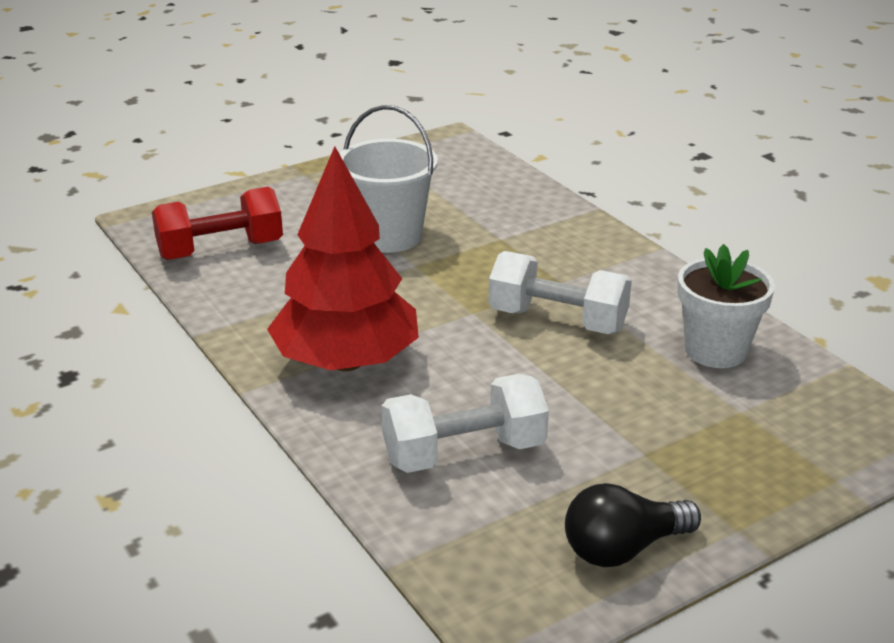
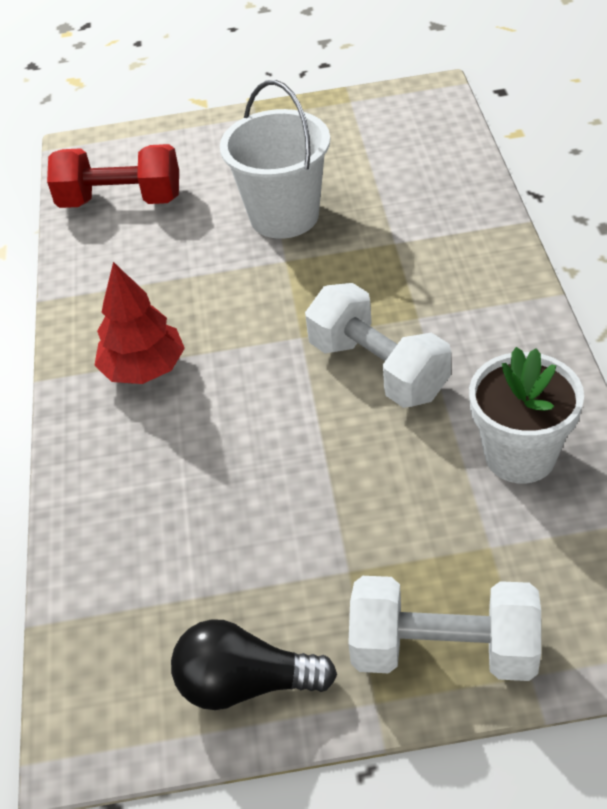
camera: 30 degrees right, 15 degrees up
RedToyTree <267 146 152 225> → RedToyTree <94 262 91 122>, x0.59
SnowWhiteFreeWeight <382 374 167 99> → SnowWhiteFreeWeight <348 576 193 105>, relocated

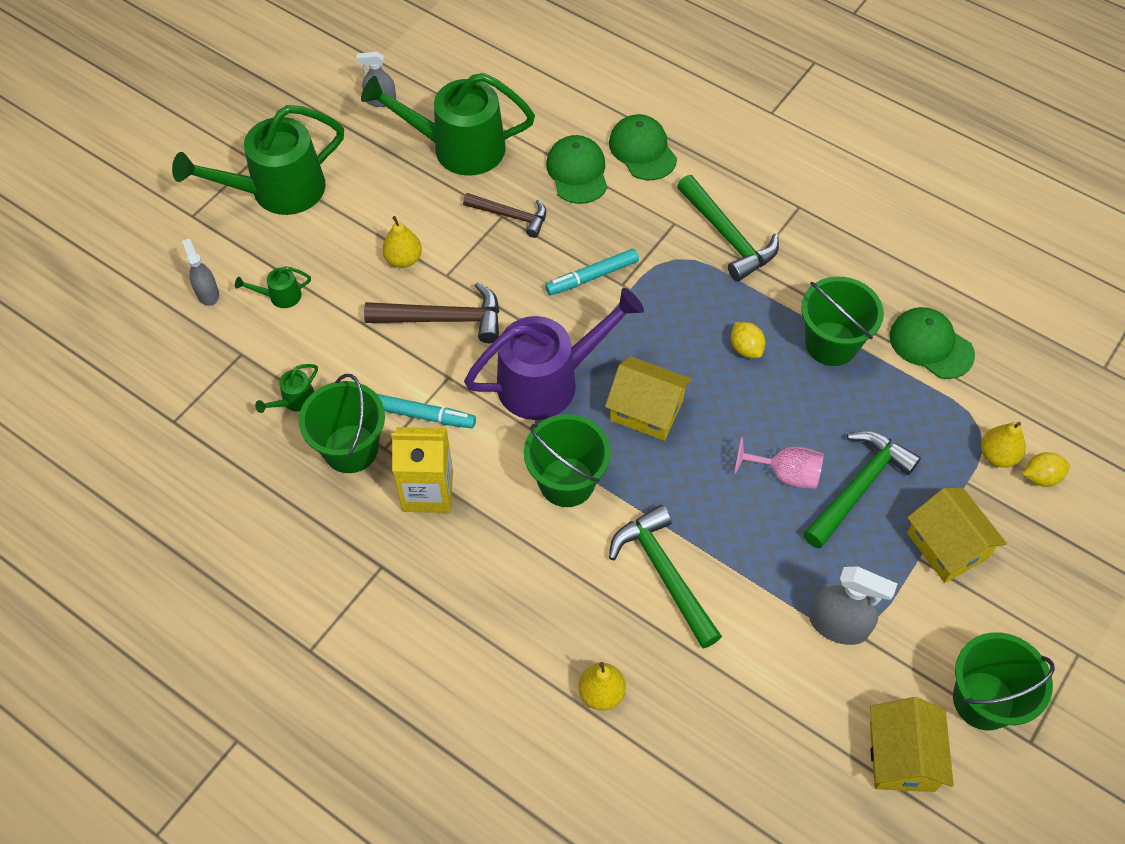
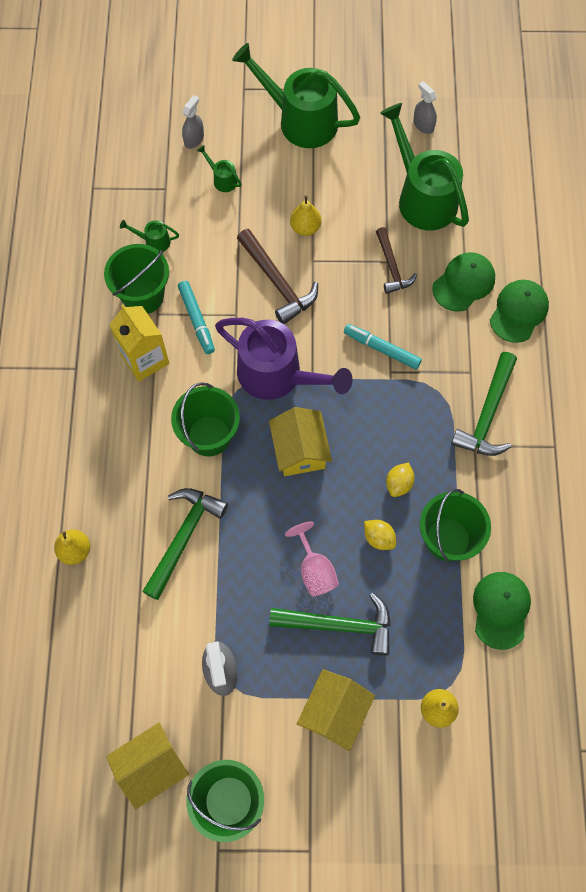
camera: 55 degrees right, 10 degrees up
GoldenCitrusFruit <1023 452 47 35> → GoldenCitrusFruit <364 520 32 30>, relocated

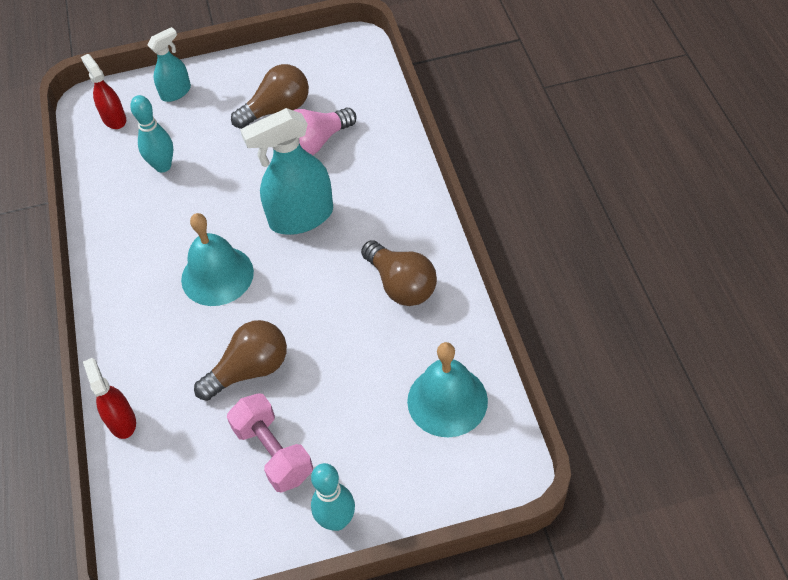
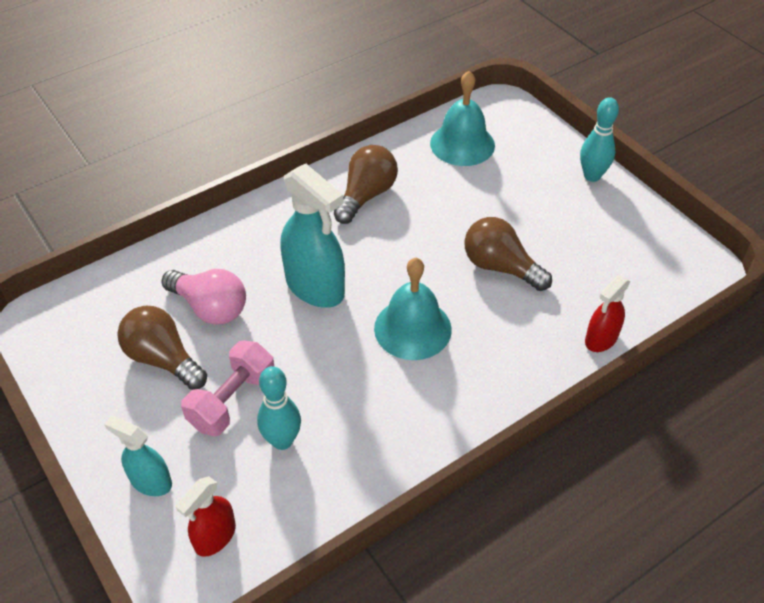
camera: 115 degrees left, 5 degrees down
RosePinkFreeWeight <227 393 86 100> → RosePinkFreeWeight <181 340 94 96>, relocated

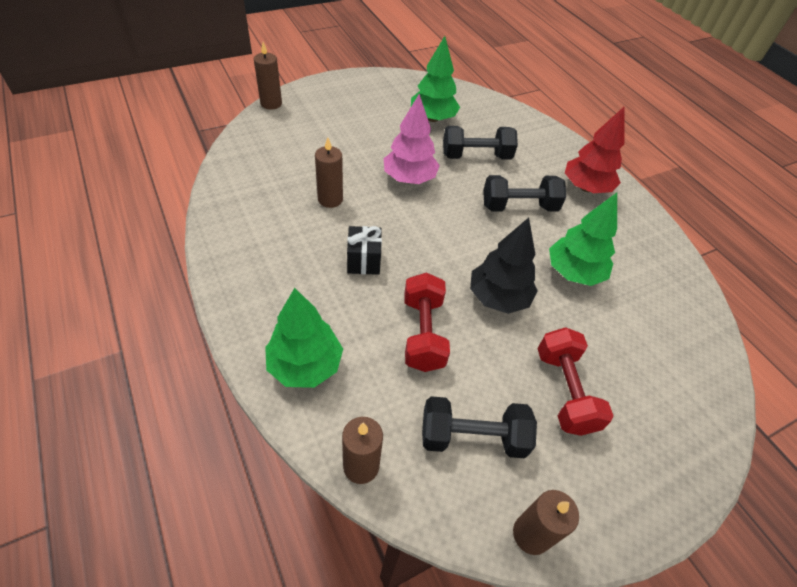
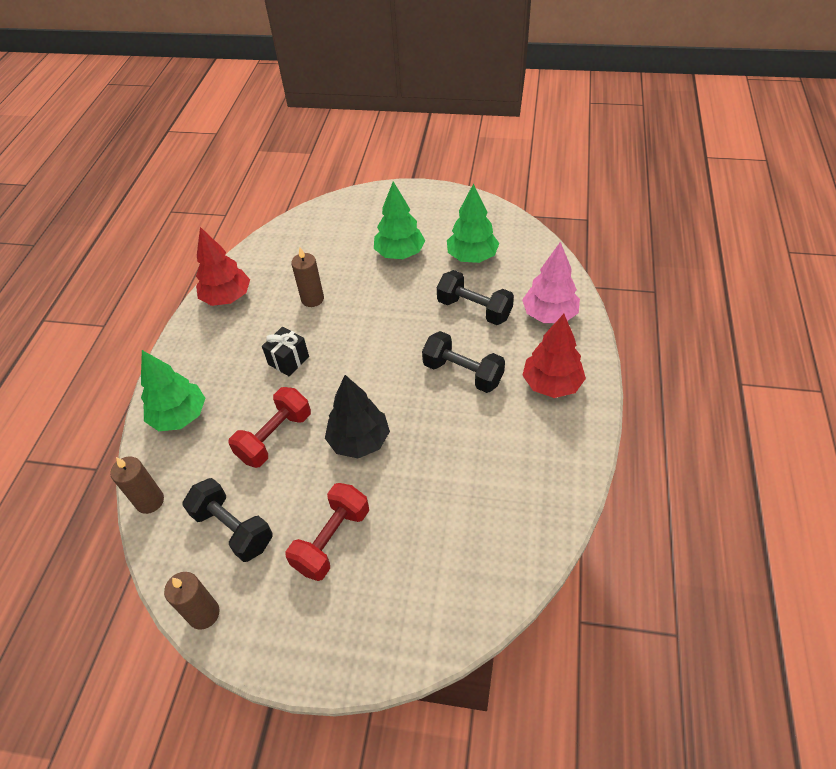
camera: 45 degrees right, 0 degrees up
- → RedToyTree <196 227 54 79>
LeafGreenToyTree <549 193 68 93> → LeafGreenToyTree <374 181 51 78>, relocated
RosePinkToyTree <383 94 57 90> → RosePinkToyTree <522 242 58 81>, relocated
BrownPillarCandle <254 42 28 68> → -

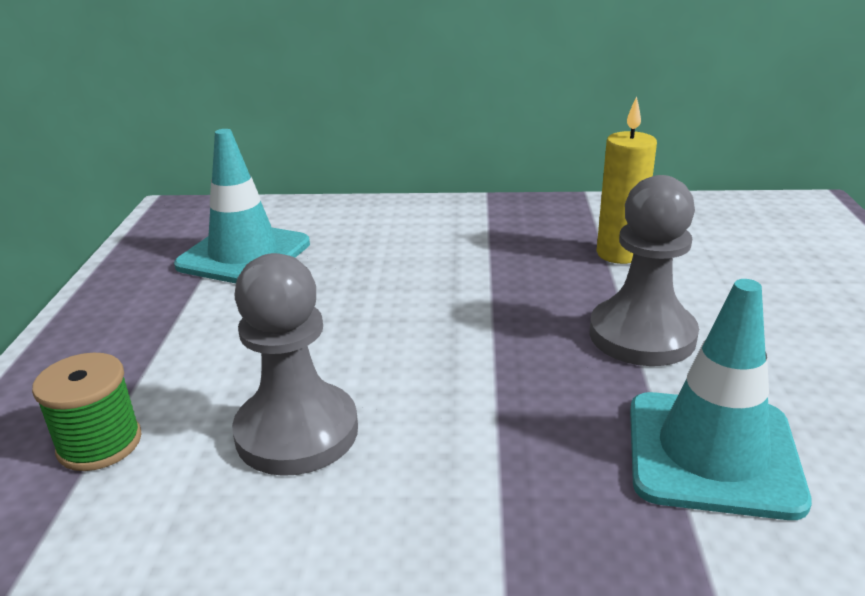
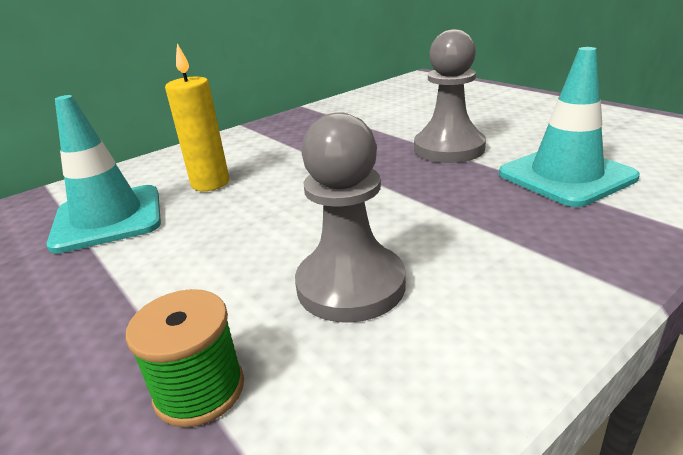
camera: 40 degrees left, 0 degrees up
GoldenPillarCandle <597 96 60 168> → GoldenPillarCandle <165 43 64 148>, relocated

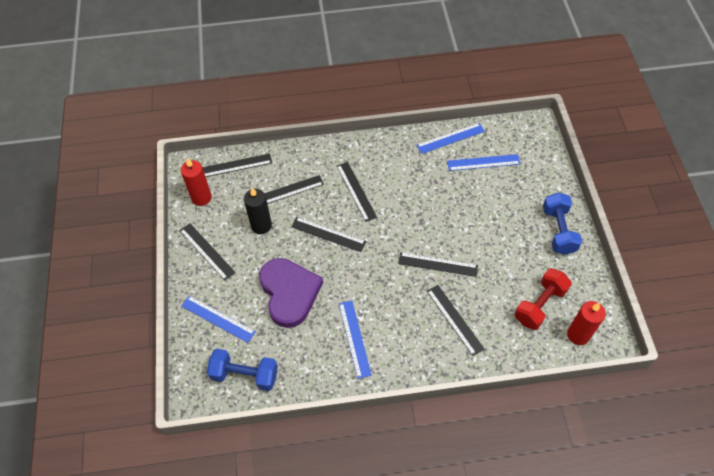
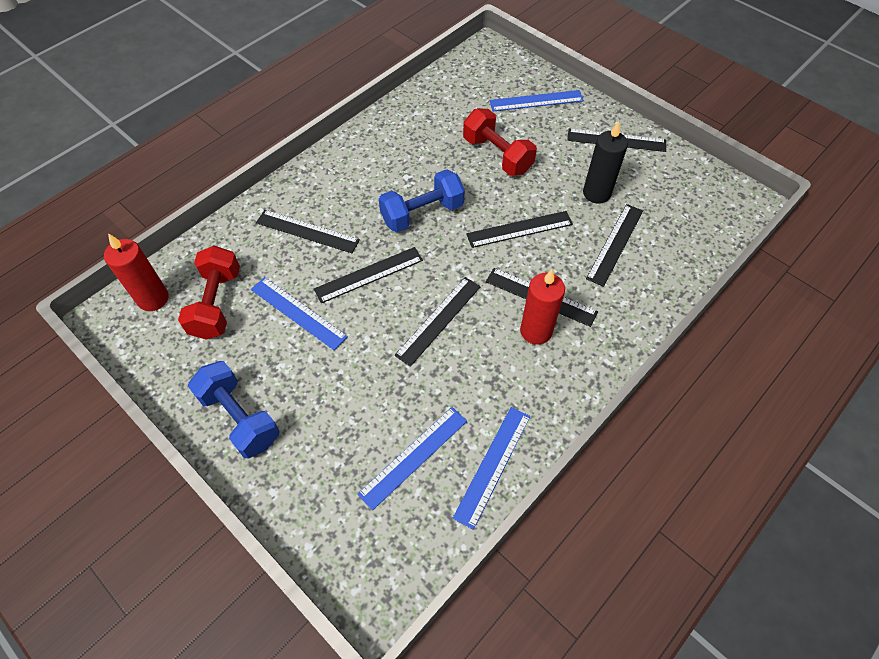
camera: 140 degrees right, 0 degrees up
CobaltMeasuringStick <339 301 33 78> → CobaltMeasuringStick <251 277 97 74>, relocated
CobaltFreeWeight <207 349 71 42> → CobaltFreeWeight <379 169 86 63>, relocated
EbonyMeasuringStick <202 154 70 23> → EbonyMeasuringStick <395 277 86 90>, relocated
PurpleHeart <259 258 64 70> → RedFreeWeight <463 109 74 67>
RedPillarCandle <181 158 31 48> → RedPillarCandle <520 269 45 76>, relocated

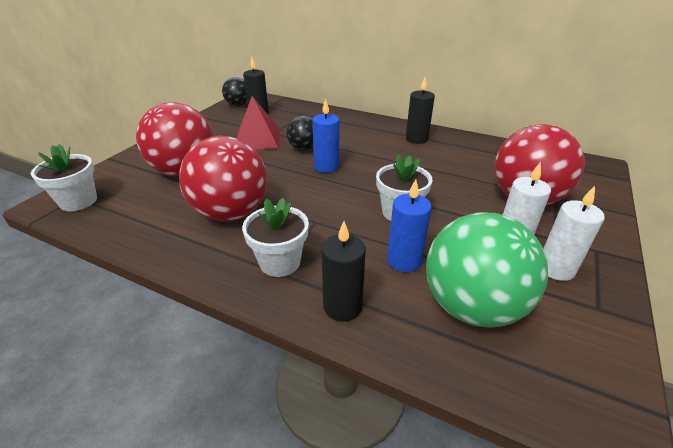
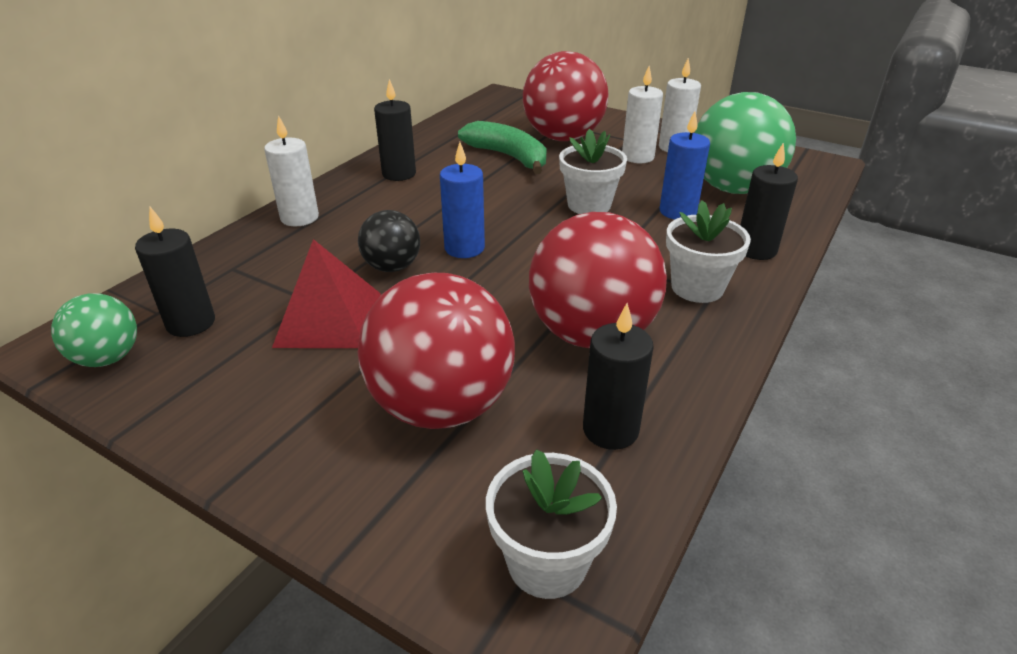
camera: 85 degrees left, 0 degrees up
EbonyPlayBall <222 77 25 29> → LeafGreenPlayBall <51 293 86 74>
- → SnowWhitePillarCandle <264 115 55 112>
- → LeafGreenToyBanana <458 121 89 53>
- → EbonyPillarCandle <583 303 71 147>

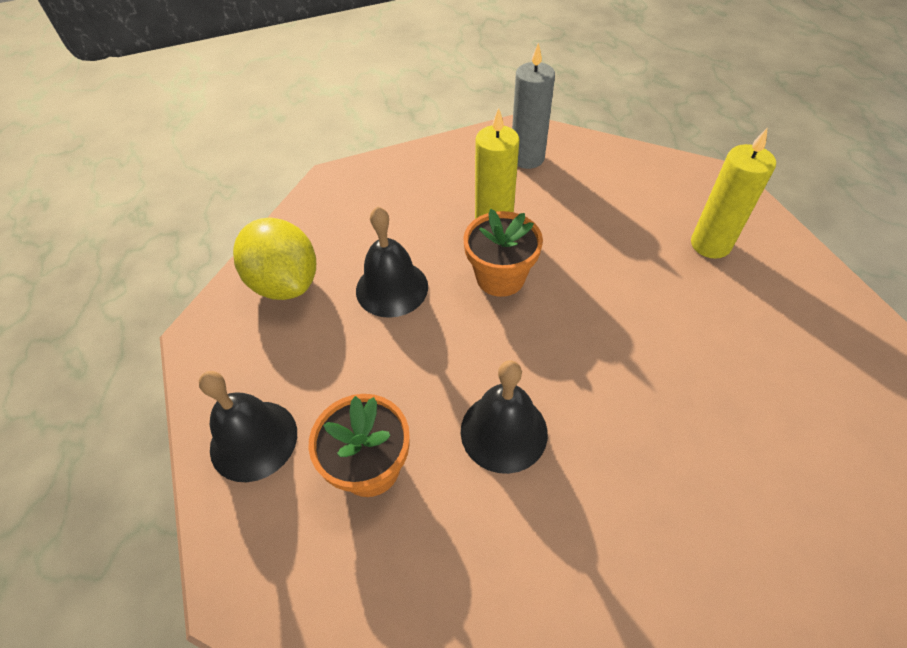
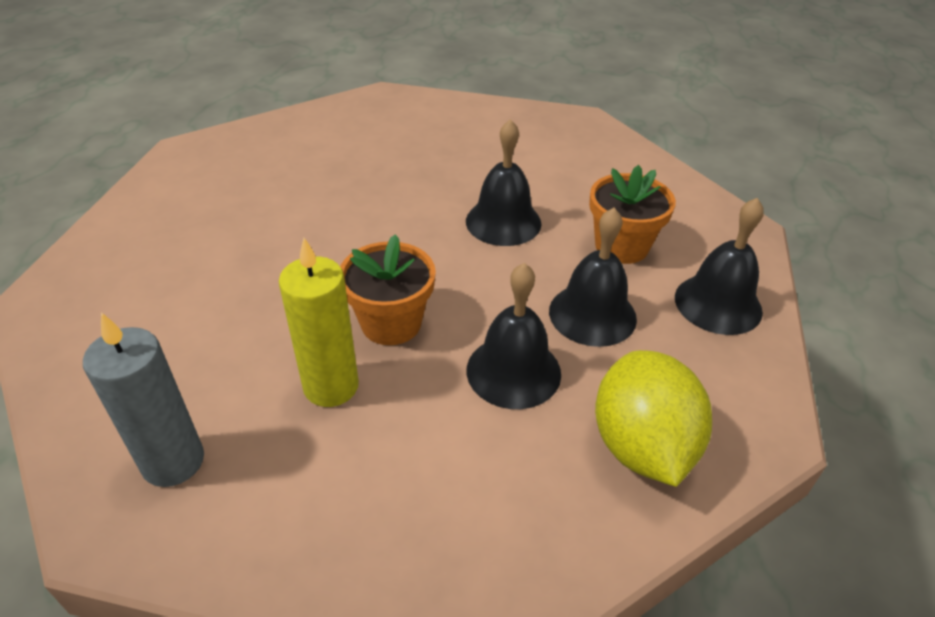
camera: 150 degrees left, 10 degrees down
- → EbonySchoolBell <549 208 88 139>
GoldenPillarCandle <691 128 85 131> → -

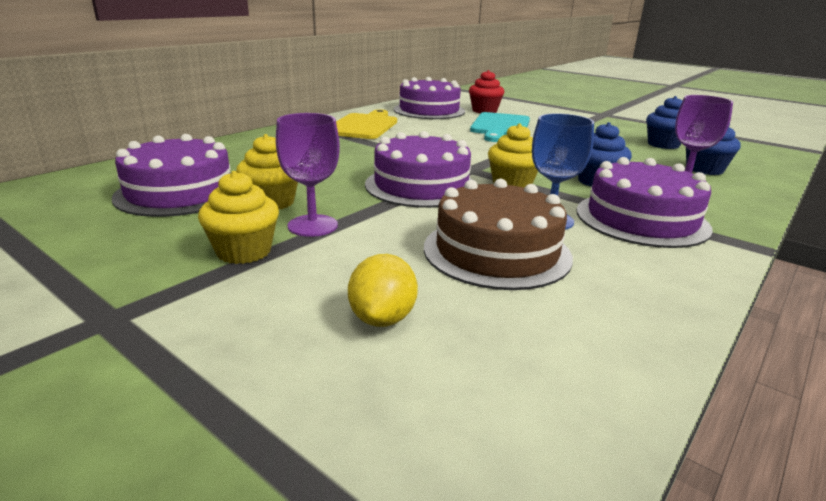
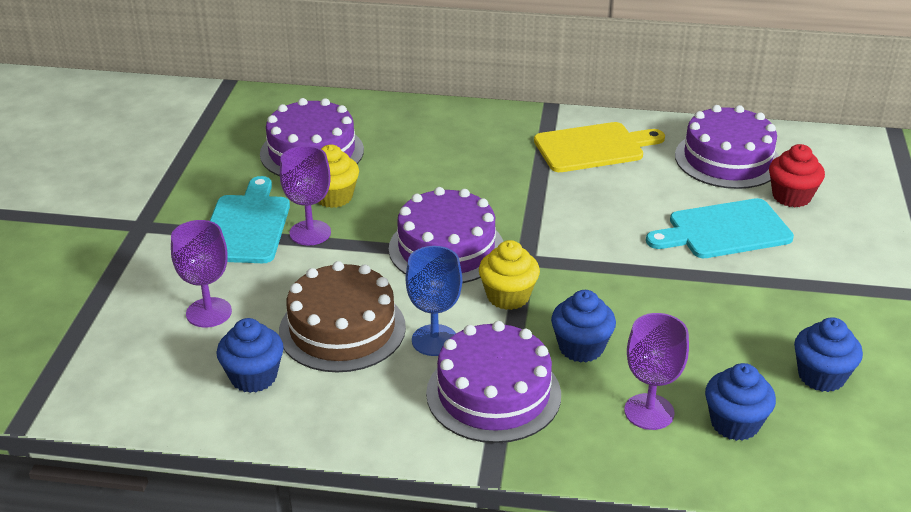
camera: 60 degrees right, 10 degrees up
GoldenCitrusFruit <348 254 70 73> → PurpleWineGlass <171 220 61 107>
GoldenFairyCake <198 171 81 93> → TurquoiseChoppingBoard <210 176 80 87>
- → CobaltFairyCake <216 318 68 75>

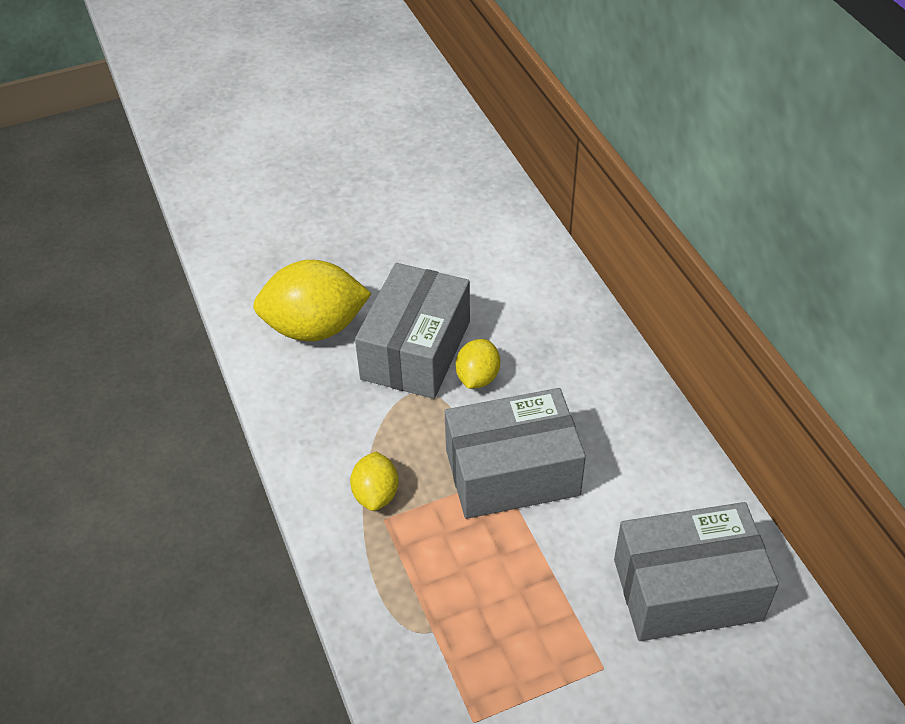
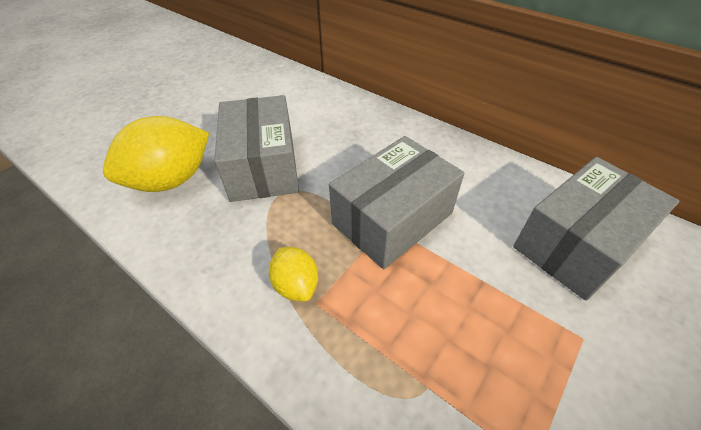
camera: 30 degrees left, 0 degrees up
GoldenCitrusFruit <456 339 44 50> → -

